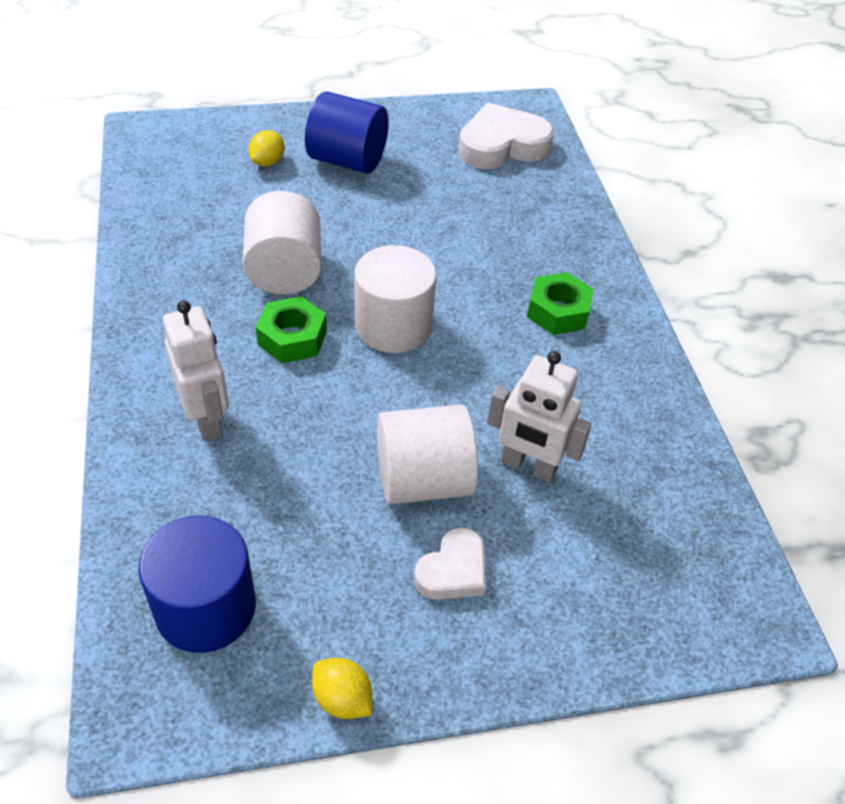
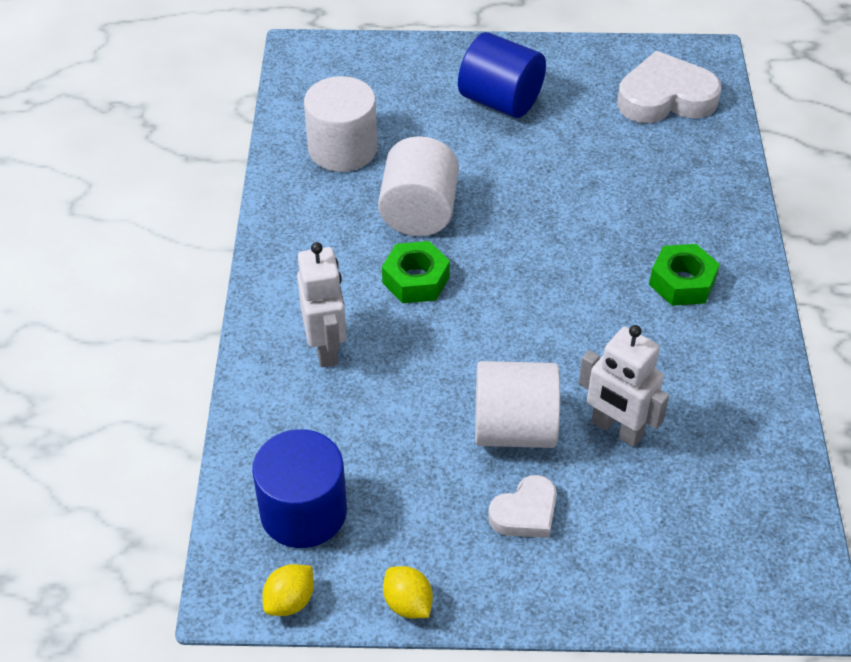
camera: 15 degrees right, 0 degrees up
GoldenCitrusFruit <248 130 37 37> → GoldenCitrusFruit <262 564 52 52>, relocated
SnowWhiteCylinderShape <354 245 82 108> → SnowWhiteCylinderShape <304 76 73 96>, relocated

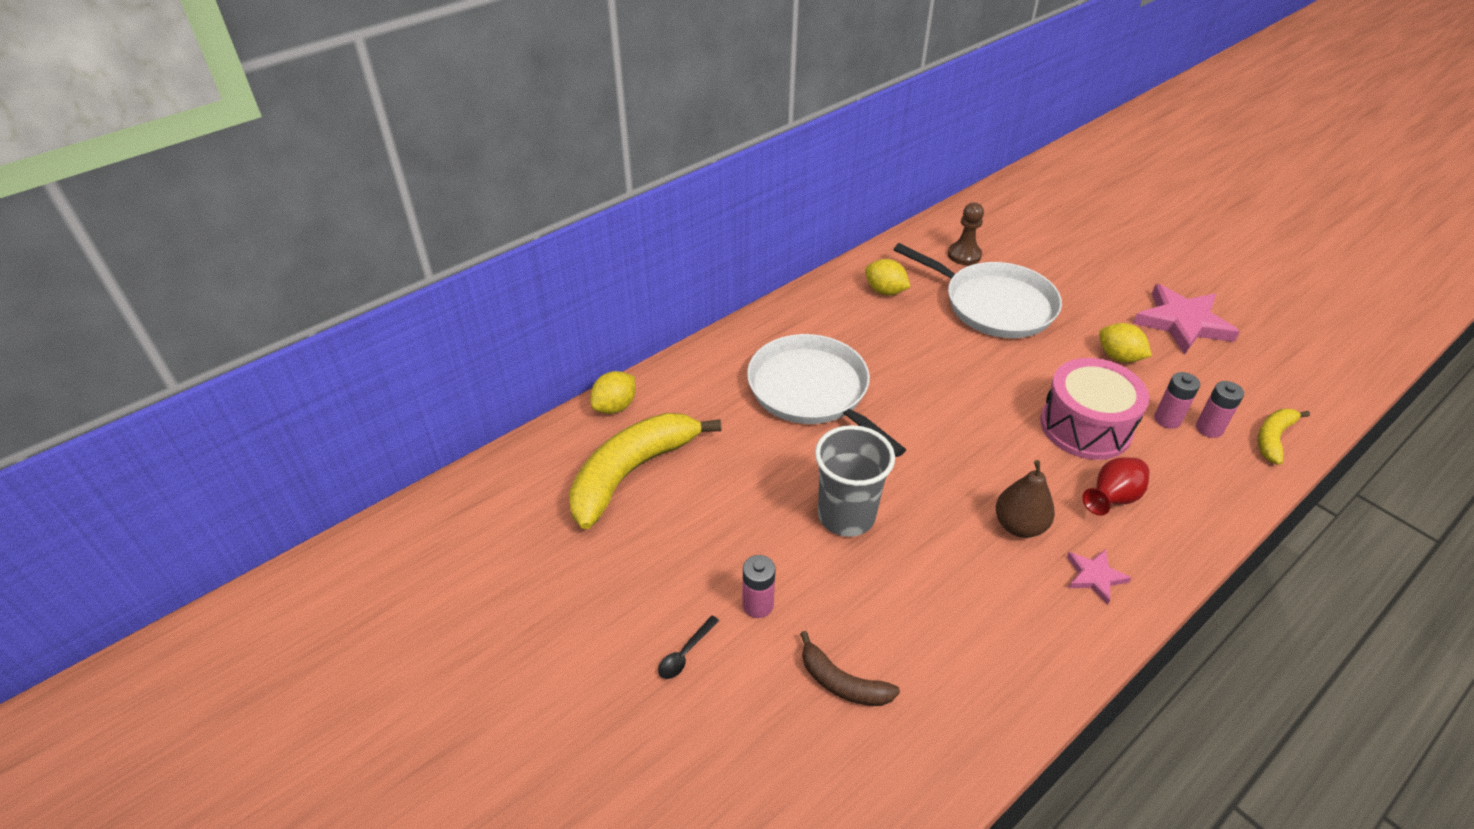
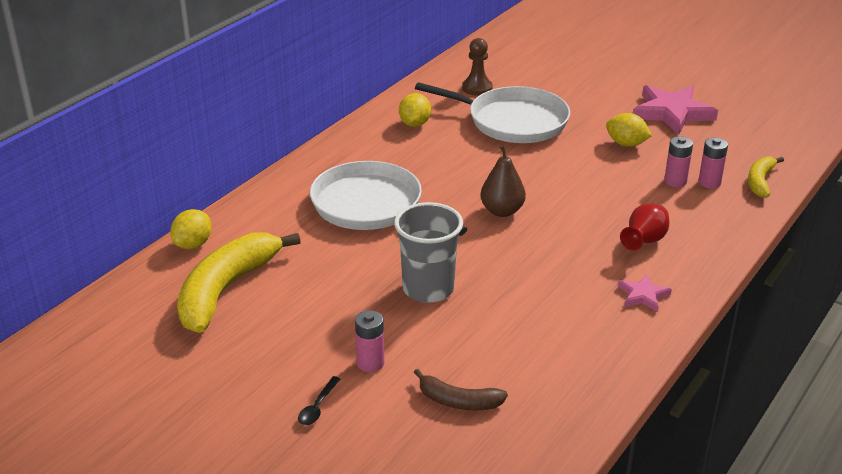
camera: 15 degrees left, 10 degrees down
GoldenCitrusFruit <865 259 45 36> → GoldenCitrusFruit <399 93 32 34>, 75 degrees clockwise
BrownPear <996 460 59 78> → BrownPear <480 145 46 72>, relocated
RosePinkDrum <1040 358 109 102> → -

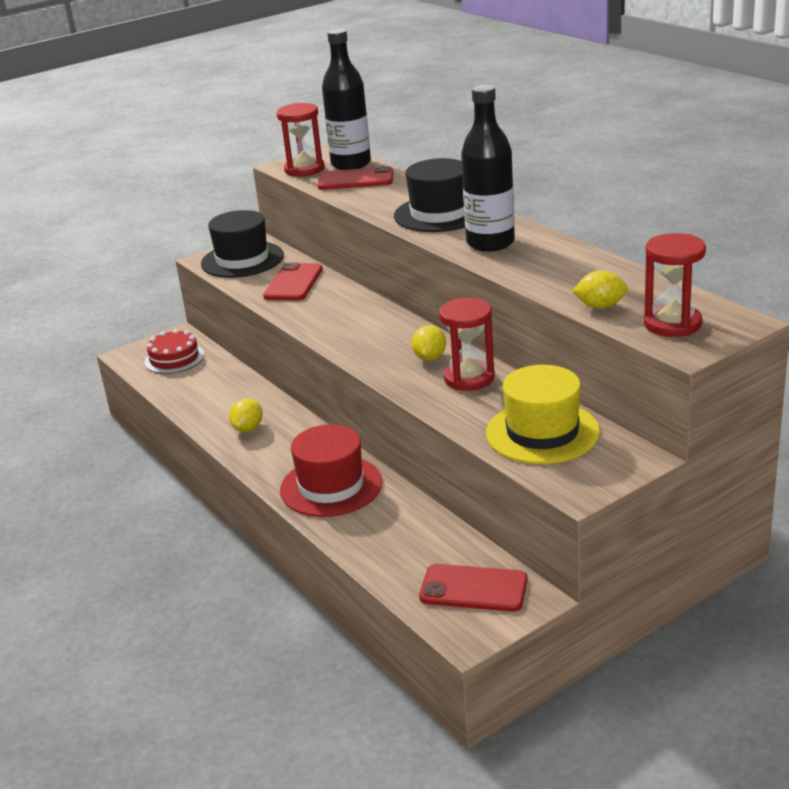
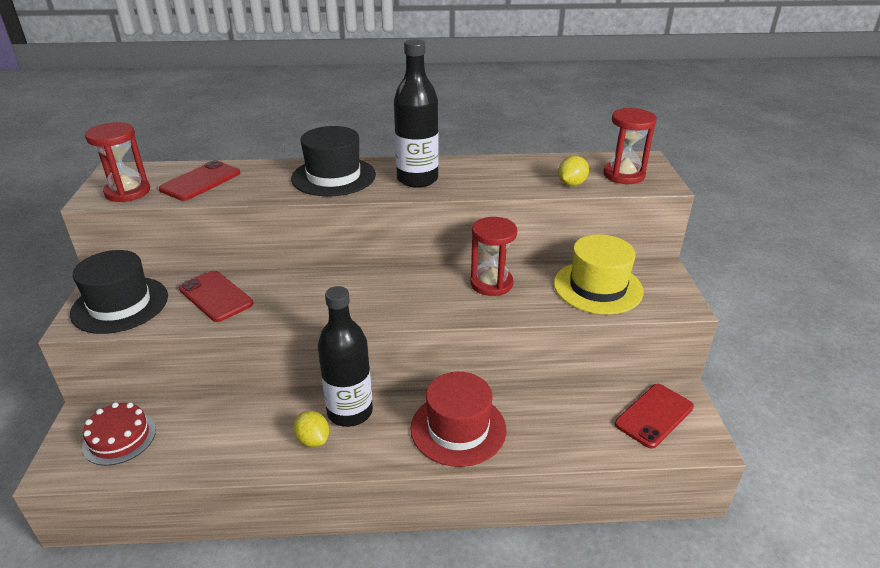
camera: 60 degrees left, 5 degrees up
EbonyBottle <322 29 49 141> → EbonyBottle <318 286 55 141>, relocated
GoldenCitrusFruit <412 325 34 36> → -

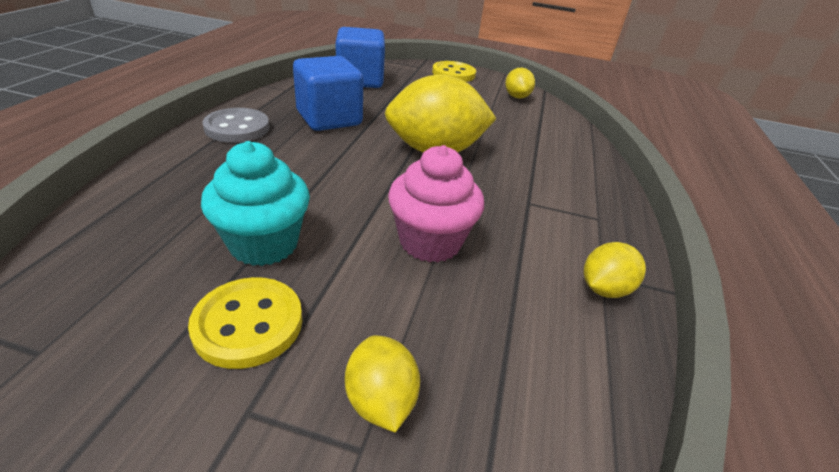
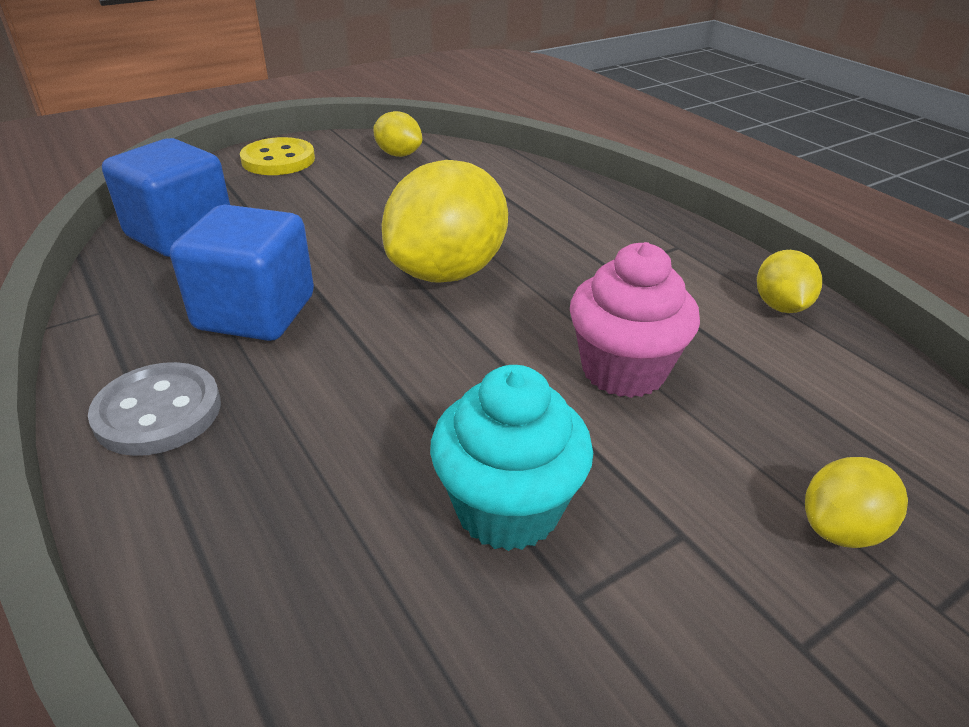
camera: 45 degrees left, 0 degrees up
GoldenCitrusFruit <345 335 75 98> → GoldenCitrusFruit <805 457 103 91>, 60 degrees counterclockwise
GoldenButton <188 277 115 92> → -

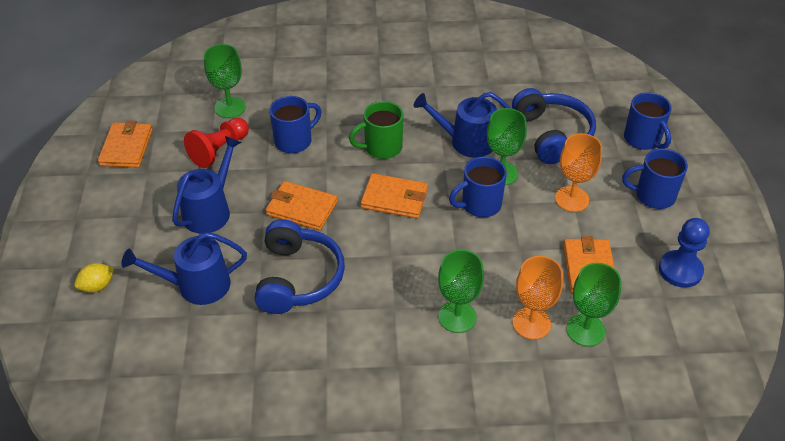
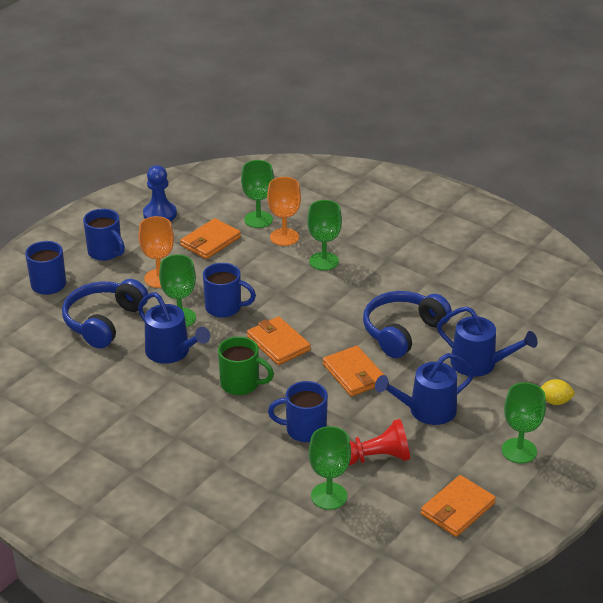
camera: 140 degrees left, 10 degrees down
- → LeafGreenWineGlass <502 382 44 81>

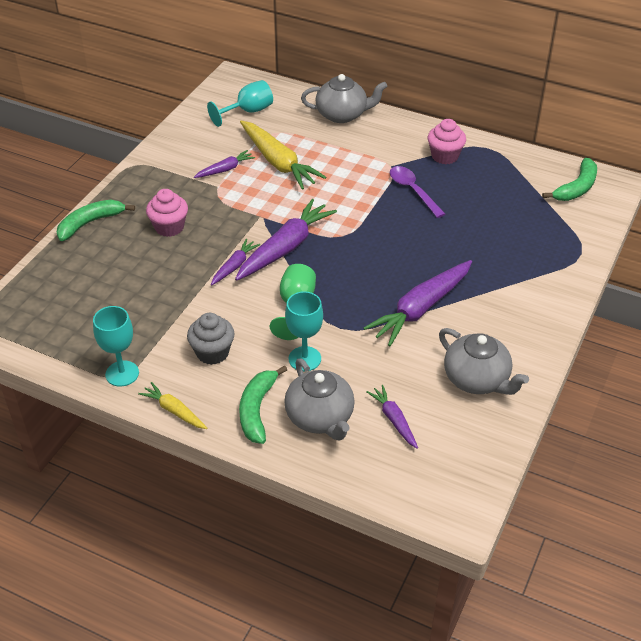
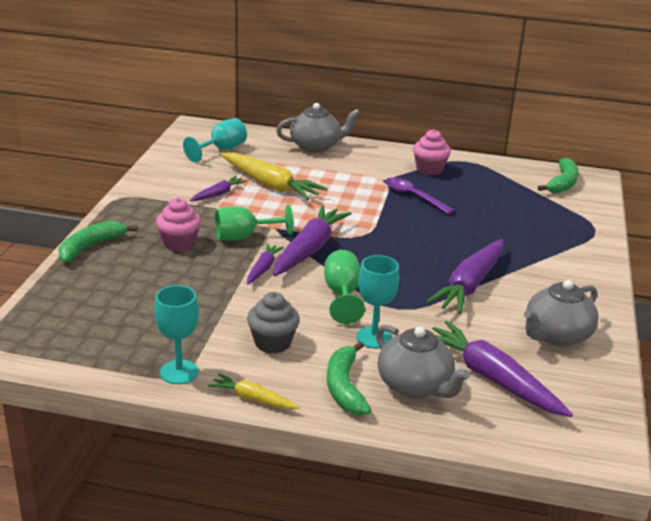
camera: 15 degrees left, 15 degrees down
- → LeafGreenWineGlass <215 204 79 37>
PurpleToyCarrot <366 385 52 63> → PurpleToyCarrot <433 321 140 96>, x1.92
AshGreyTeapot <439 328 90 67> → AshGreyTeapot <524 280 75 66>, 105 degrees clockwise

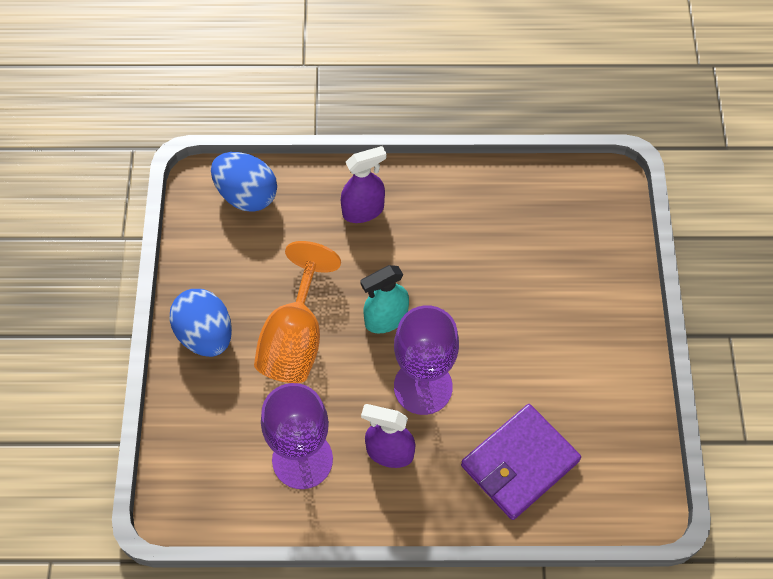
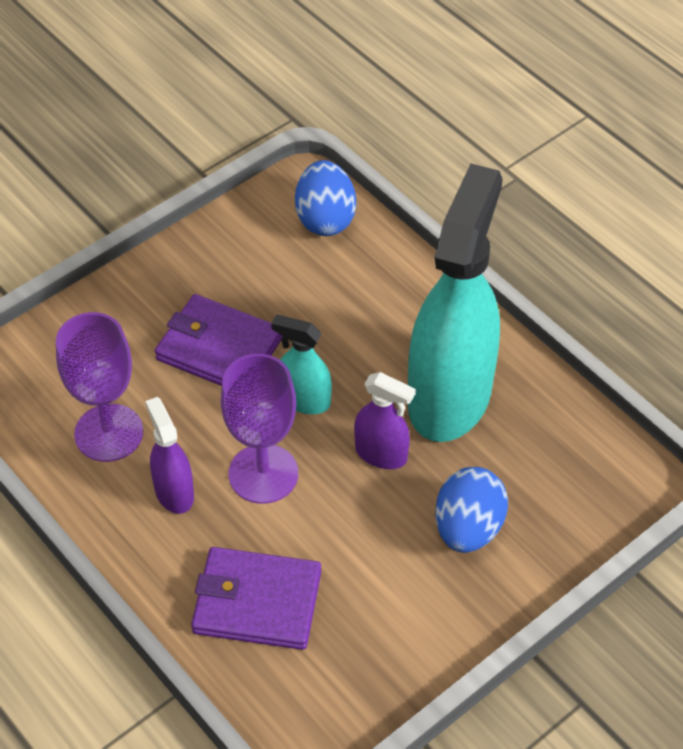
camera: 50 degrees right, 10 degrees down
OrangeColouredWineGlass <254 241 87 142> → PurpleWallet <155 294 127 92>
PurpleSprayBottle <341 146 46 77> → PurpleSprayBottle <354 372 62 97>, relocated
- → TurquoiseSprayBottle <408 164 94 278>
CobaltEggShape <169 289 63 68> → CobaltEggShape <435 467 73 86>, relocated

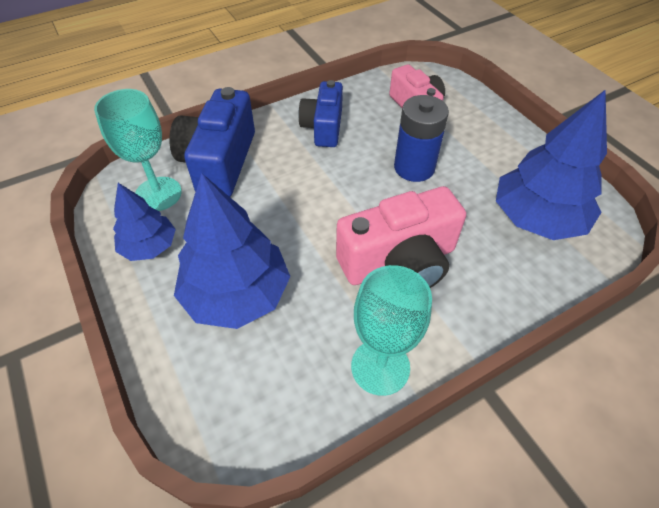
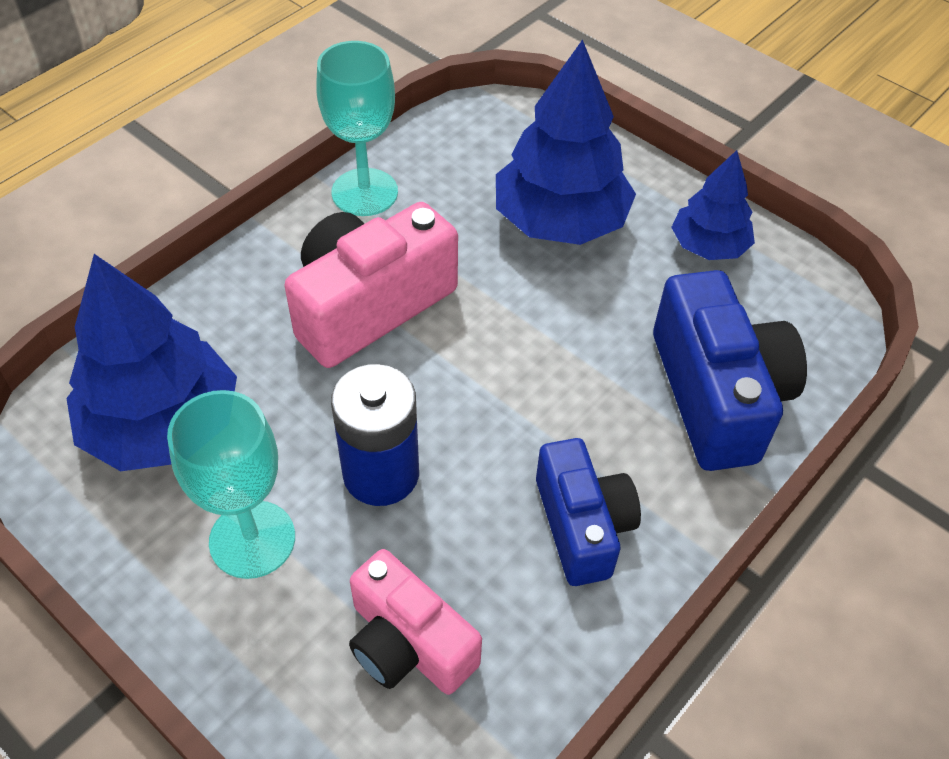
camera: 160 degrees right, 0 degrees up
TurquoiseWineGlass <94 89 88 122> → TurquoiseWineGlass <167 390 128 189>, relocated

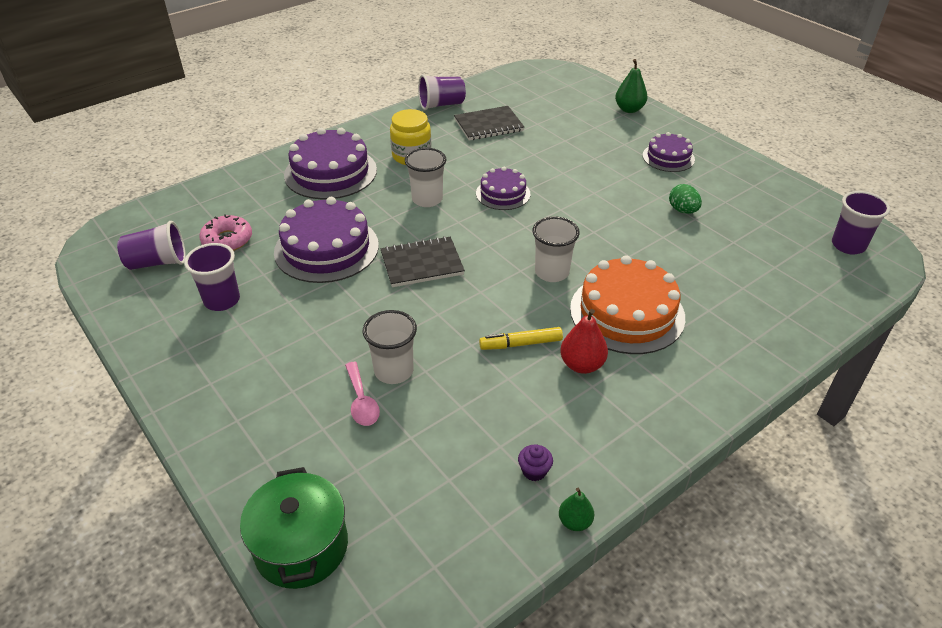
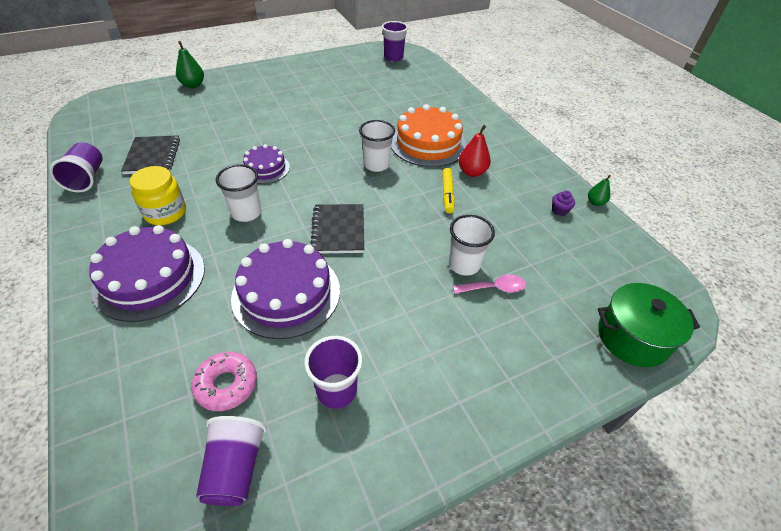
camera: 80 degrees left, 5 degrees up
PurpleLayerCake <643 132 52 40> → -
LeafGreenEggShape <669 184 33 30> → -

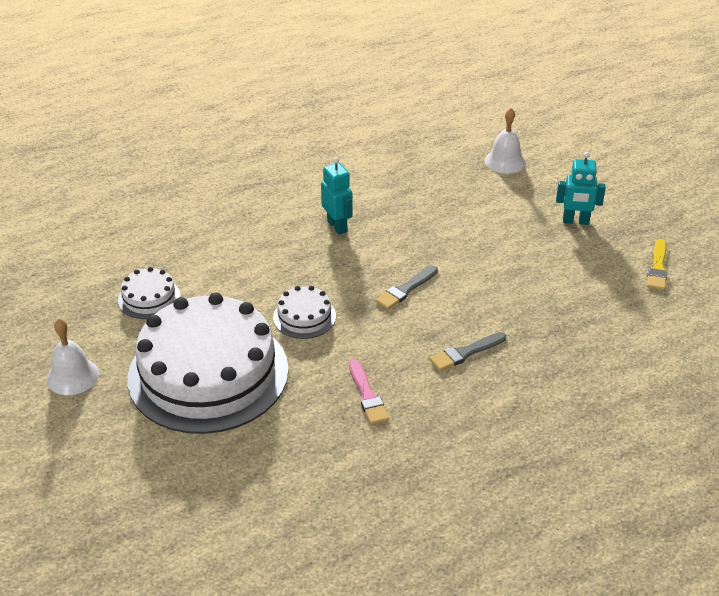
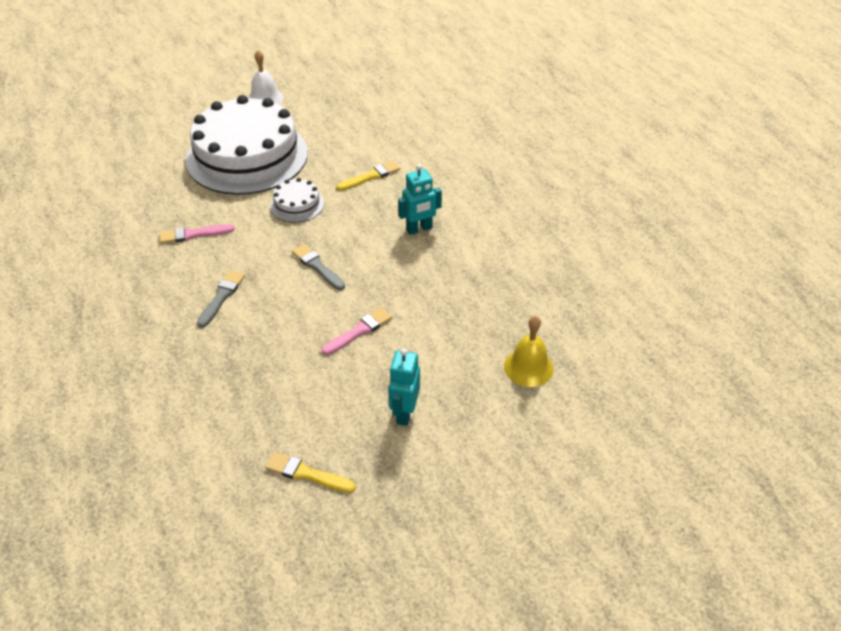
camera: 95 degrees right, 5 degrees up
AshGreyBrush <430 332 76 39> → AshGreyBrush <197 270 48 58>, 45 degrees clockwise
- → RosePinkBrush <322 307 70 48>
- → GoldenBrush <337 161 63 30>
SnowWhiteSchoolBell <485 108 41 66> → GoldenSchoolBell <504 316 50 71>
SnowWhiteLayerCake <118 267 62 52> → -

